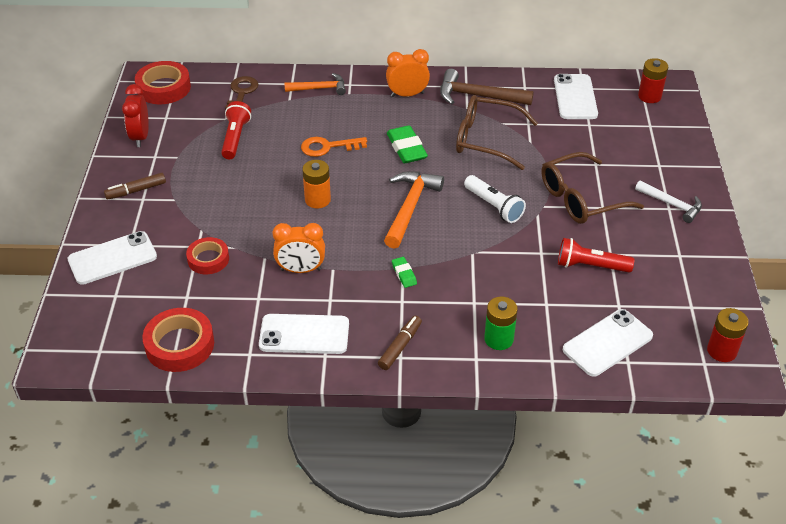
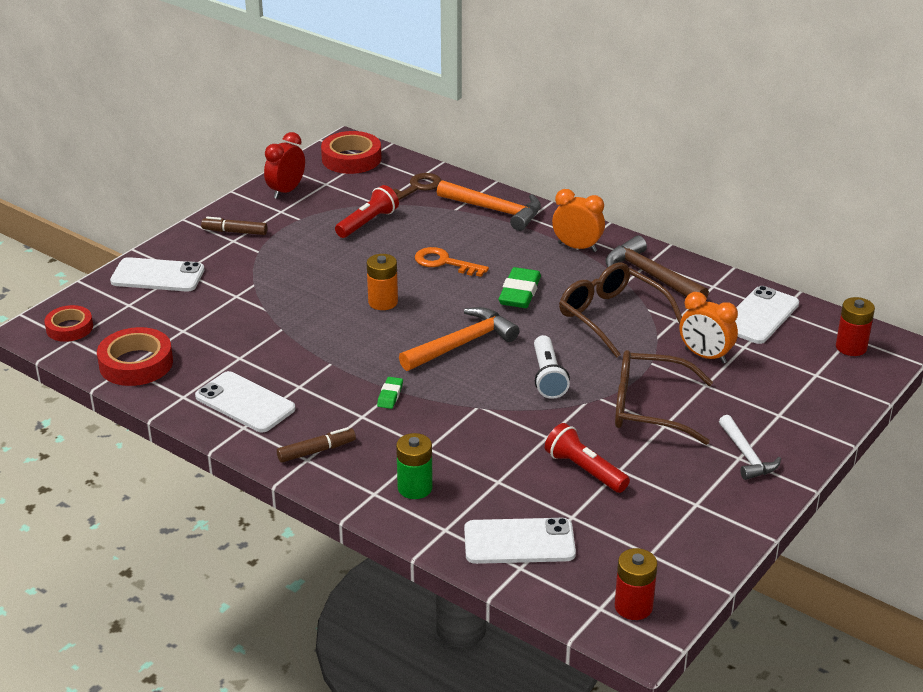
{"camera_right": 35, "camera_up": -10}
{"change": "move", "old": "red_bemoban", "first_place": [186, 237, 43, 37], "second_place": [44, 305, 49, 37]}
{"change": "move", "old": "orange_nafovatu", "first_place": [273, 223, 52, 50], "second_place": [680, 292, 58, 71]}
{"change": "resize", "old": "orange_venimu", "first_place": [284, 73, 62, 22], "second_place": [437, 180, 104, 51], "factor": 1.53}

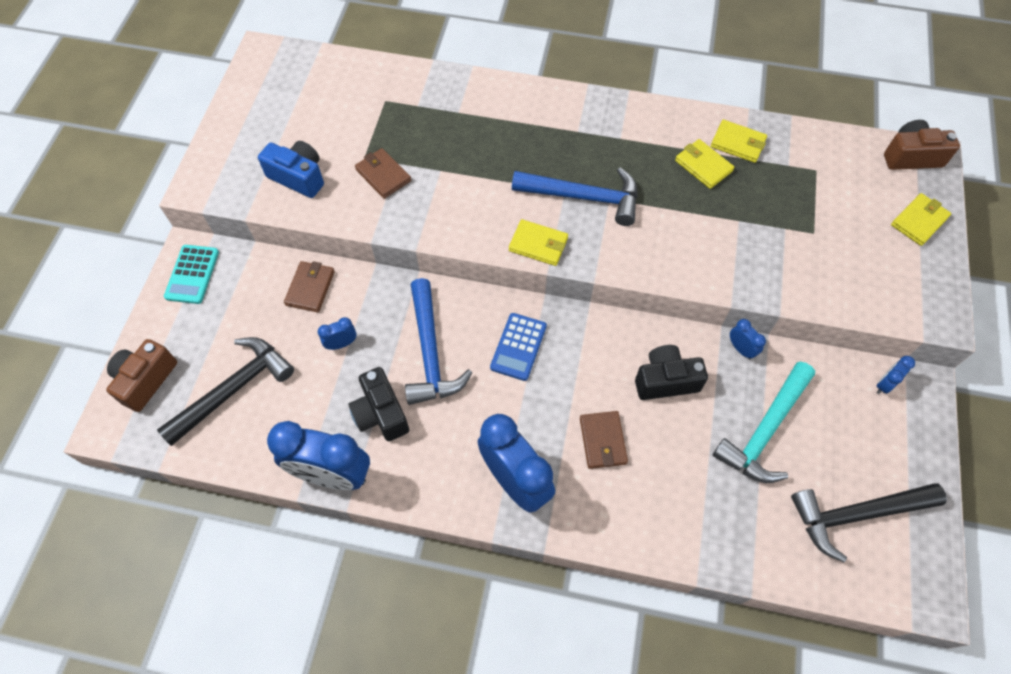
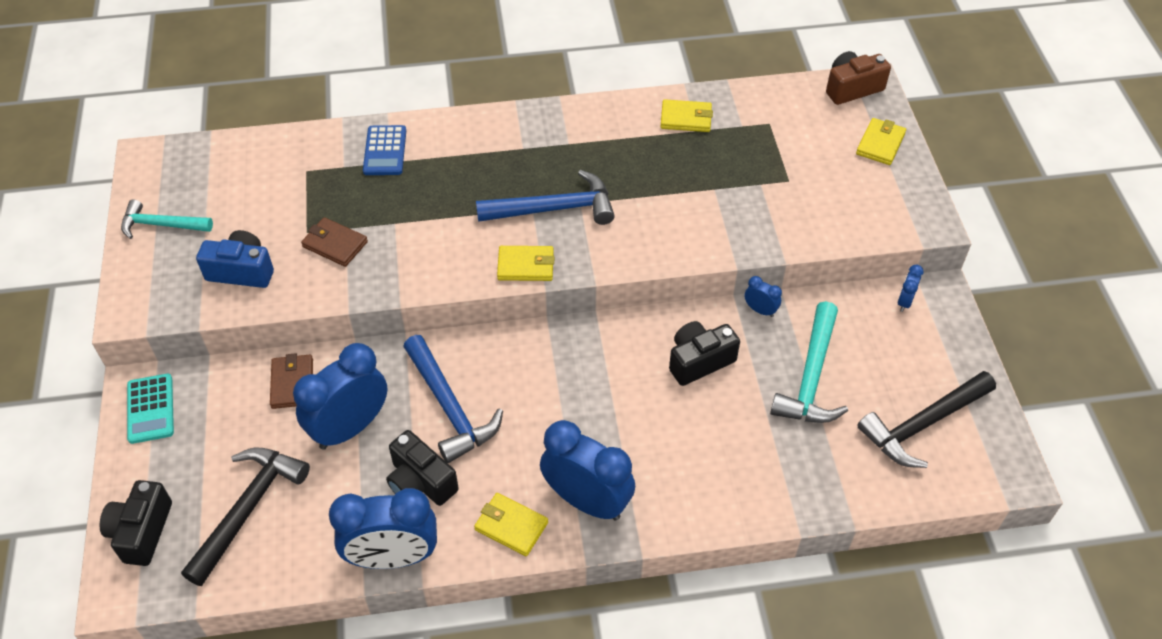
{"camera_right": -20, "camera_up": -10}
{"change": "delete", "old": "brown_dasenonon", "first_place": [580, 411, 48, 58]}
{"change": "insert", "new": "turquoise_venimu", "second_place": [121, 199, 92, 40]}
{"change": "move", "old": "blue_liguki", "first_place": [490, 313, 57, 68], "second_place": [363, 125, 43, 50]}
{"change": "move", "old": "yellow_dasenonon", "first_place": [675, 139, 59, 50], "second_place": [474, 493, 74, 63]}
{"change": "recolor", "old": "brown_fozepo", "new": "black_fozepo", "first_place": [106, 339, 71, 73], "second_place": [100, 480, 72, 86]}
{"change": "resize", "old": "blue_nafovatu", "first_place": [318, 317, 39, 33], "second_place": [293, 343, 95, 107], "factor": 2.31}

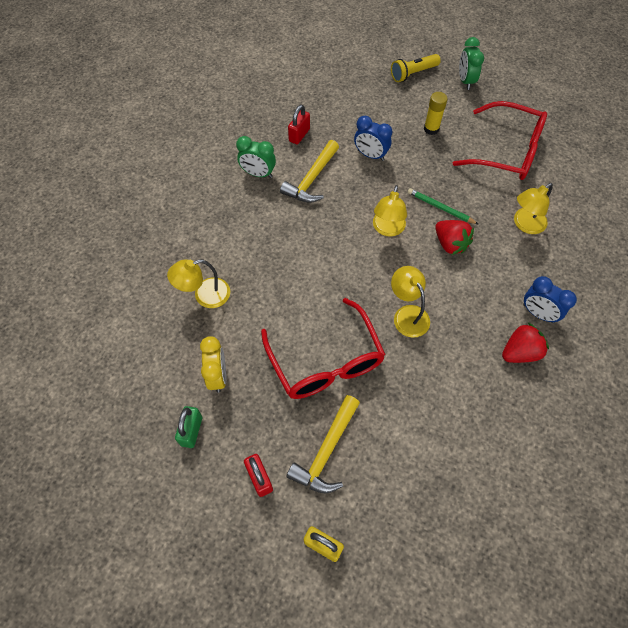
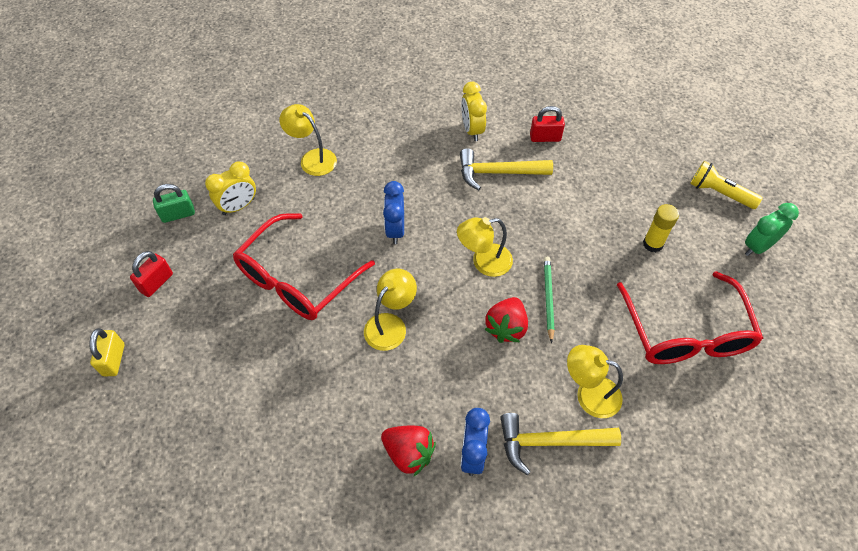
{"camera_right": 60, "camera_up": -5}
{"change": "move", "old": "yellow_venimu", "first_place": [286, 395, 74, 99], "second_place": [500, 413, 121, 62]}
{"change": "move", "old": "blue_nafovatu", "first_place": [354, 116, 38, 45], "second_place": [383, 181, 21, 63]}
{"change": "recolor", "old": "green_nafovatu", "new": "yellow_nafovatu", "first_place": [236, 136, 40, 42], "second_place": [461, 82, 26, 59]}

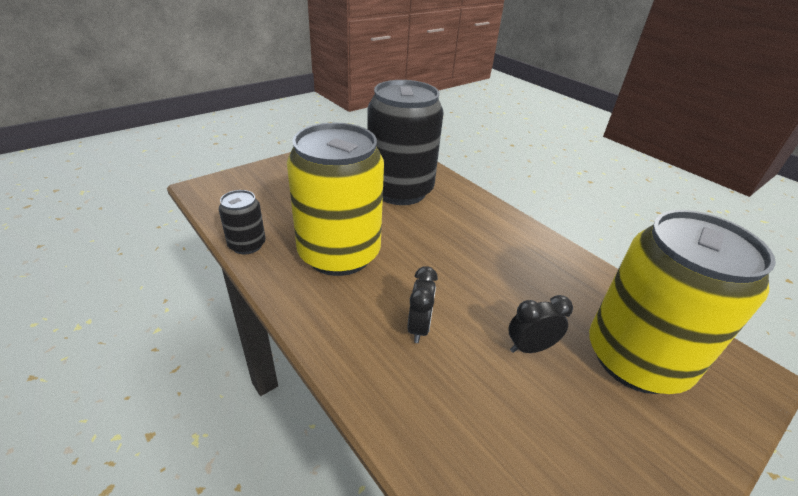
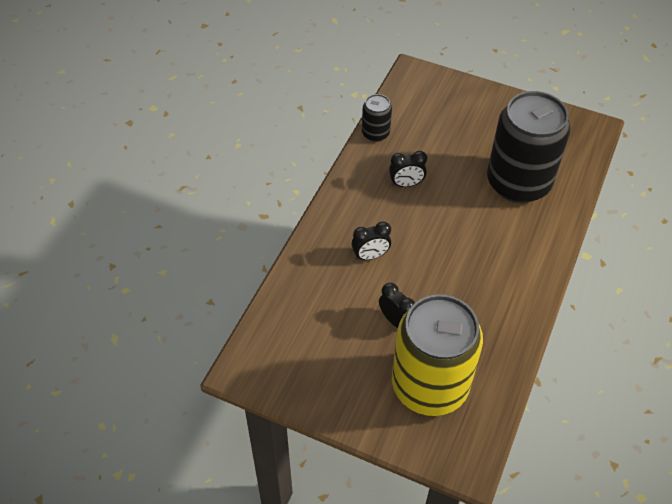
{"camera_right": 65, "camera_up": 15}
{"change": "replace", "old": "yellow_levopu", "new": "black_nafovatu", "first_place": [287, 123, 97, 153], "second_place": [389, 151, 38, 36]}

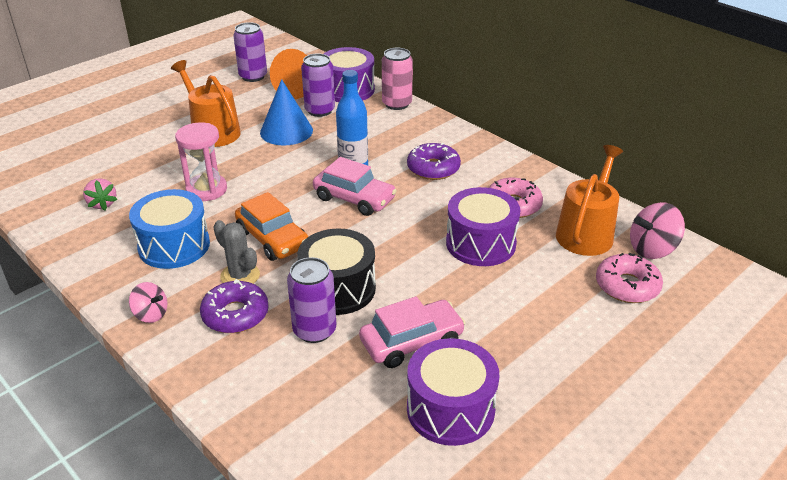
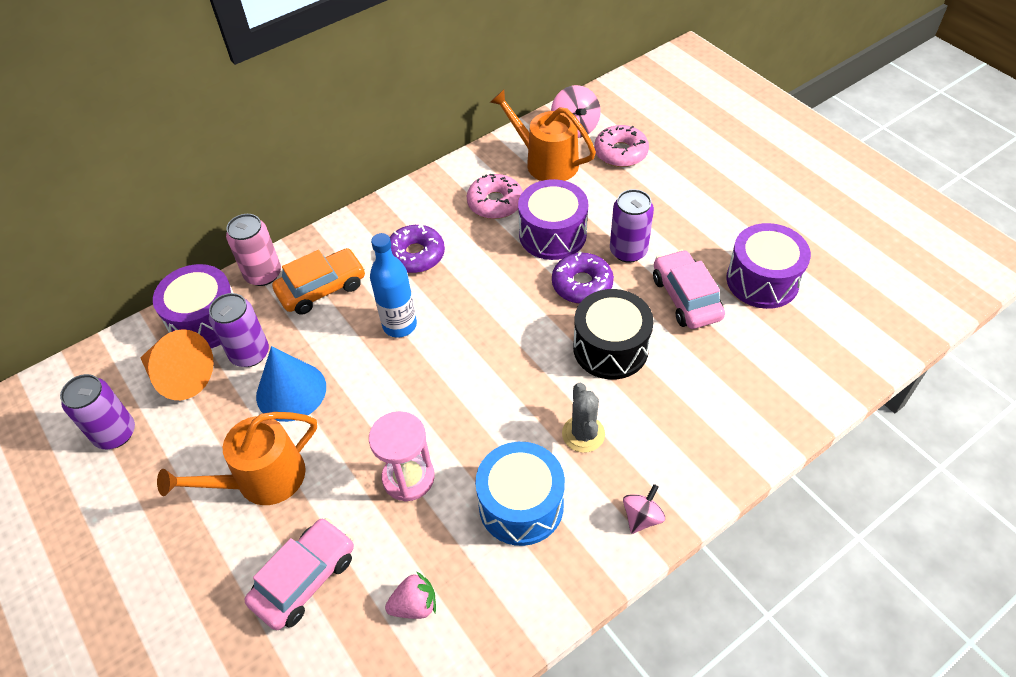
{"camera_right": -80, "camera_up": 15}
{"change": "move", "old": "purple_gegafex", "first_place": [200, 279, 69, 54], "second_place": [552, 252, 62, 52]}
{"change": "move", "old": "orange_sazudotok", "first_place": [235, 192, 73, 69], "second_place": [272, 248, 93, 67]}
{"change": "move", "old": "purple_levopu", "first_place": [287, 257, 49, 86], "second_place": [610, 189, 44, 74]}
{"change": "move", "old": "pink_sazudotok", "first_place": [313, 157, 84, 59], "second_place": [244, 518, 110, 112]}
{"change": "rotate", "old": "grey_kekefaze", "first_place": [214, 220, 46, 64], "second_place": [562, 383, 43, 70], "degrees": -60}

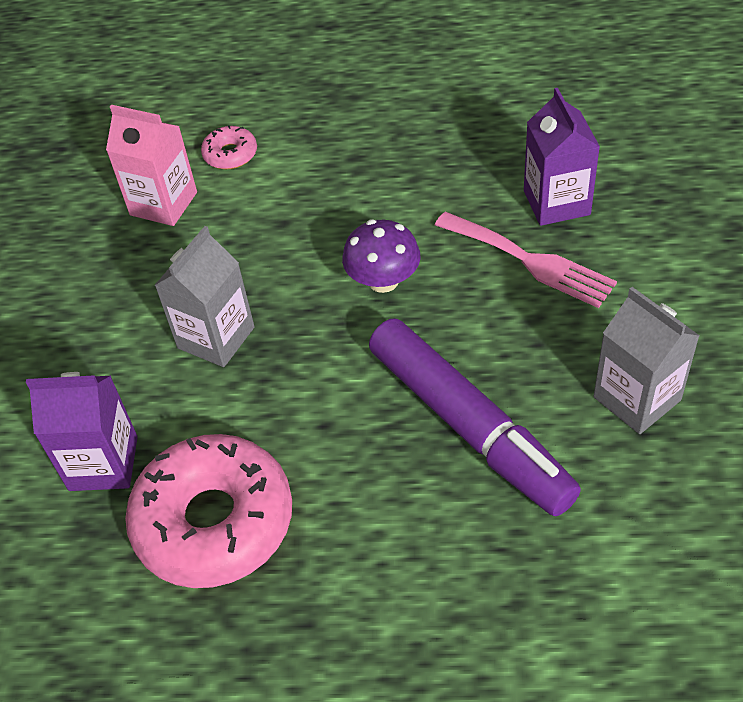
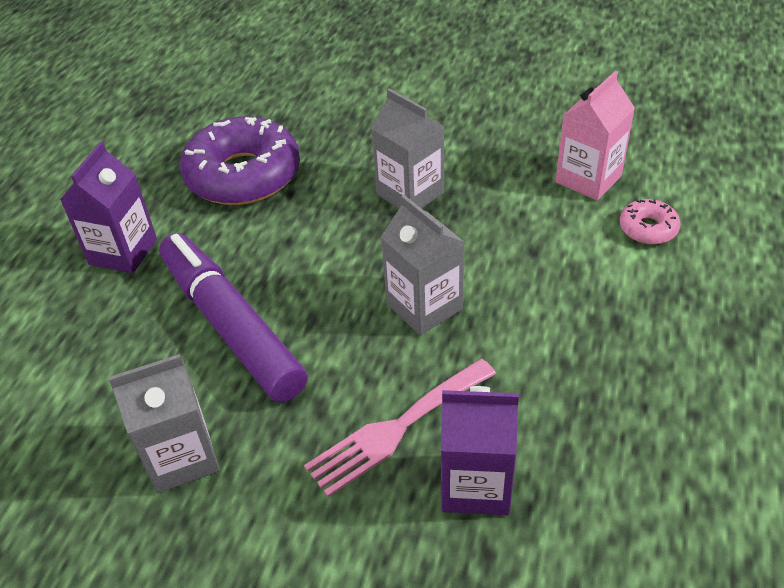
{"camera_right": 105, "camera_up": -5}
{"change": "move", "old": "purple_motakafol", "first_place": [26, 372, 112, 119], "second_place": [60, 142, 97, 131]}
{"change": "replace", "old": "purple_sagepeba", "new": "grey_motakafol", "first_place": [342, 219, 78, 74], "second_place": [381, 195, 84, 140]}
{"change": "recolor", "old": "pink_gegafex", "new": "purple_gegafex", "first_place": [125, 434, 167, 154], "second_place": [180, 116, 120, 89]}
{"change": "rotate", "old": "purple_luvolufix", "first_place": [369, 318, 212, 198], "second_place": [159, 233, 149, 170], "degrees": 75}

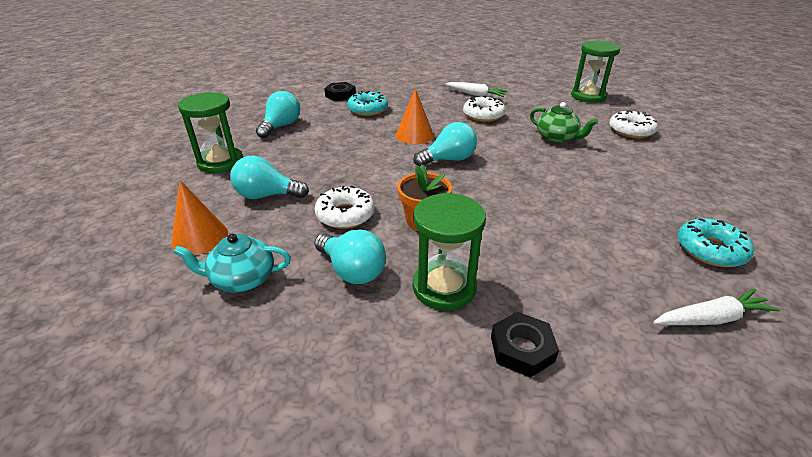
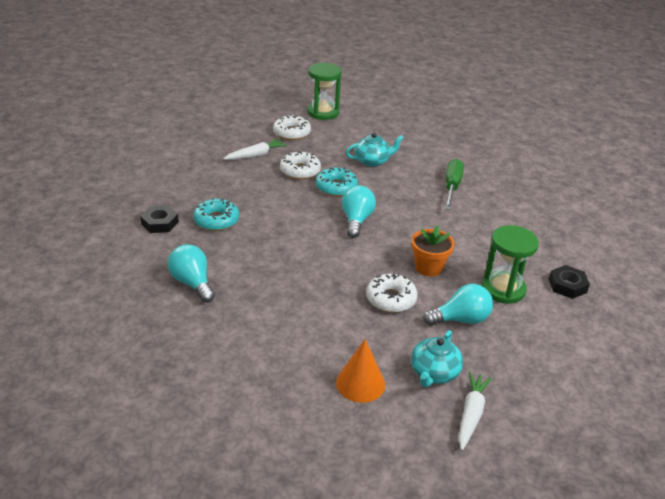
{"camera_right": -60, "camera_up": 0}
{"change": "delete", "old": "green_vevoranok", "first_place": [178, 92, 65, 81]}
{"change": "delete", "old": "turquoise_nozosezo", "first_place": [230, 156, 79, 43]}
{"change": "delete", "old": "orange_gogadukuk", "first_place": [396, 88, 38, 56]}
{"change": "insert", "new": "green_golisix", "second_place": [445, 159, 19, 51]}
{"change": "move", "old": "white_gegafex", "first_place": [609, 110, 49, 28], "second_place": [273, 114, 38, 26]}
{"change": "move", "old": "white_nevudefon", "first_place": [653, 289, 127, 36], "second_place": [459, 372, 33, 79]}
{"change": "move", "old": "turquoise_gegafex", "first_place": [677, 218, 77, 49], "second_place": [316, 167, 42, 29]}
{"change": "recolor", "old": "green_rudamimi", "new": "turquoise_rudamimi", "first_place": [530, 102, 68, 41], "second_place": [346, 133, 58, 34]}

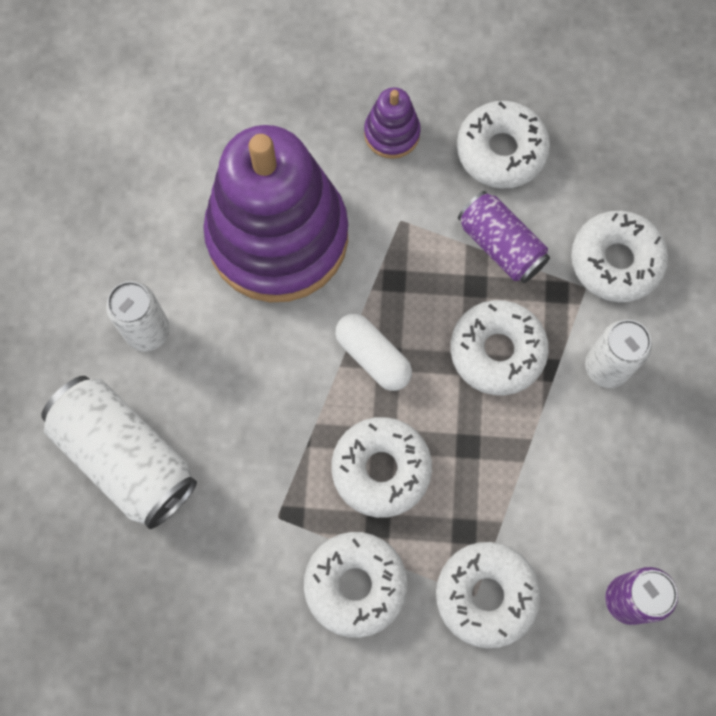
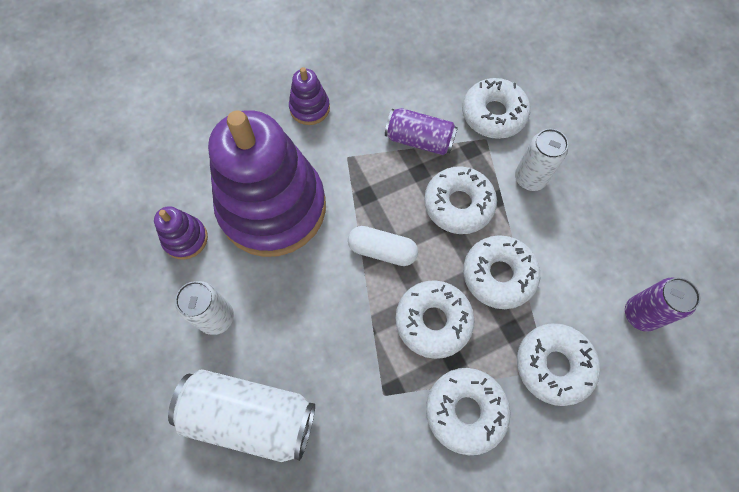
{"camera_right": -30, "camera_up": -5}
{"change": "insert", "new": "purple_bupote", "second_place": [154, 206, 54, 54]}
{"change": "move", "old": "white_gegafex", "first_place": [457, 101, 93, 88], "second_place": [463, 235, 77, 74]}

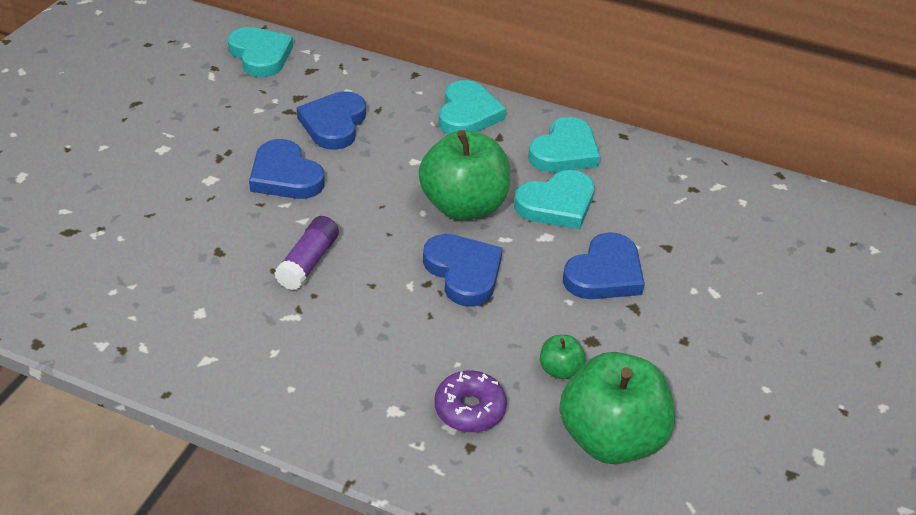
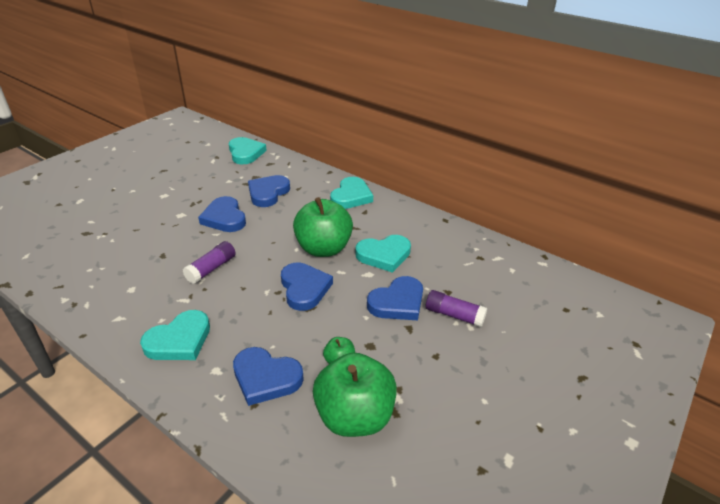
{"camera_right": 15, "camera_up": -5}
{"change": "insert", "new": "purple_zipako", "second_place": [426, 290, 61, 37]}
{"change": "move", "old": "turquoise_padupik", "first_place": [528, 117, 72, 55], "second_place": [140, 310, 70, 50]}
{"change": "replace", "old": "purple_gegafex", "new": "blue_padupik", "first_place": [435, 371, 72, 61], "second_place": [233, 347, 71, 59]}

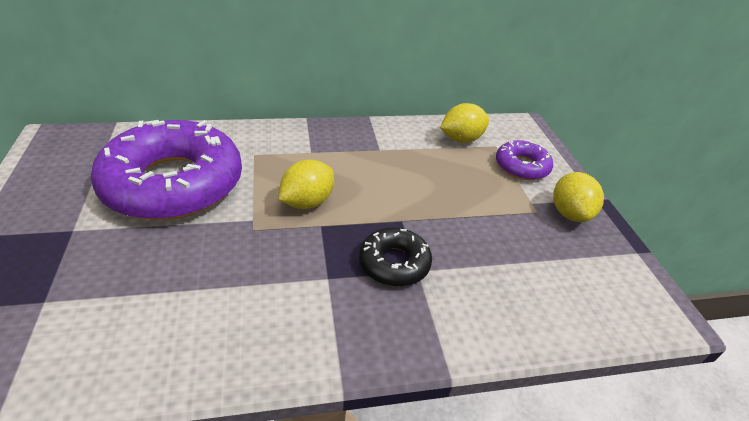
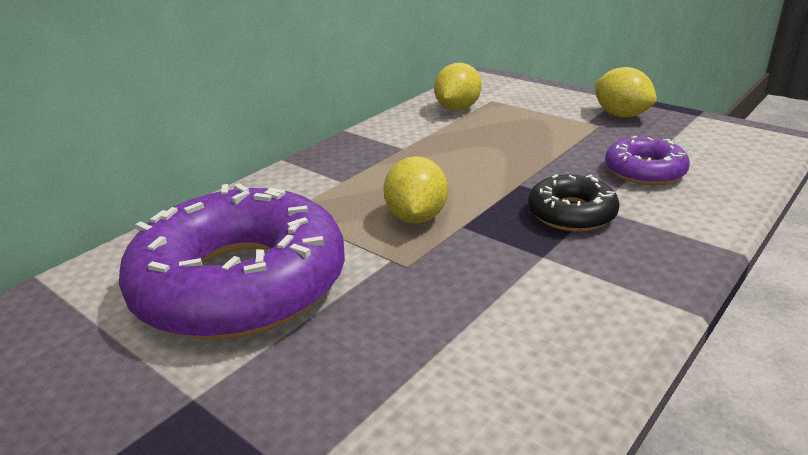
{"camera_right": -35, "camera_up": -10}
{"change": "move", "old": "purple_gegafex", "first_place": [496, 140, 57, 40], "second_place": [605, 136, 85, 49]}

